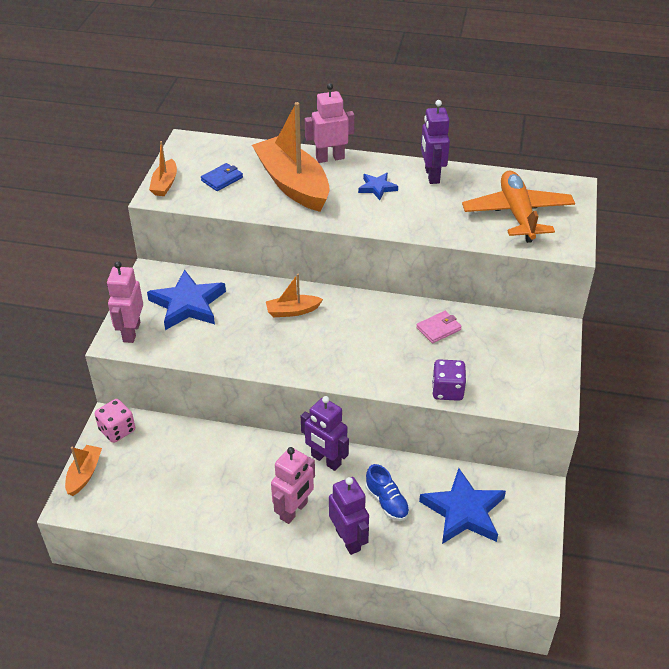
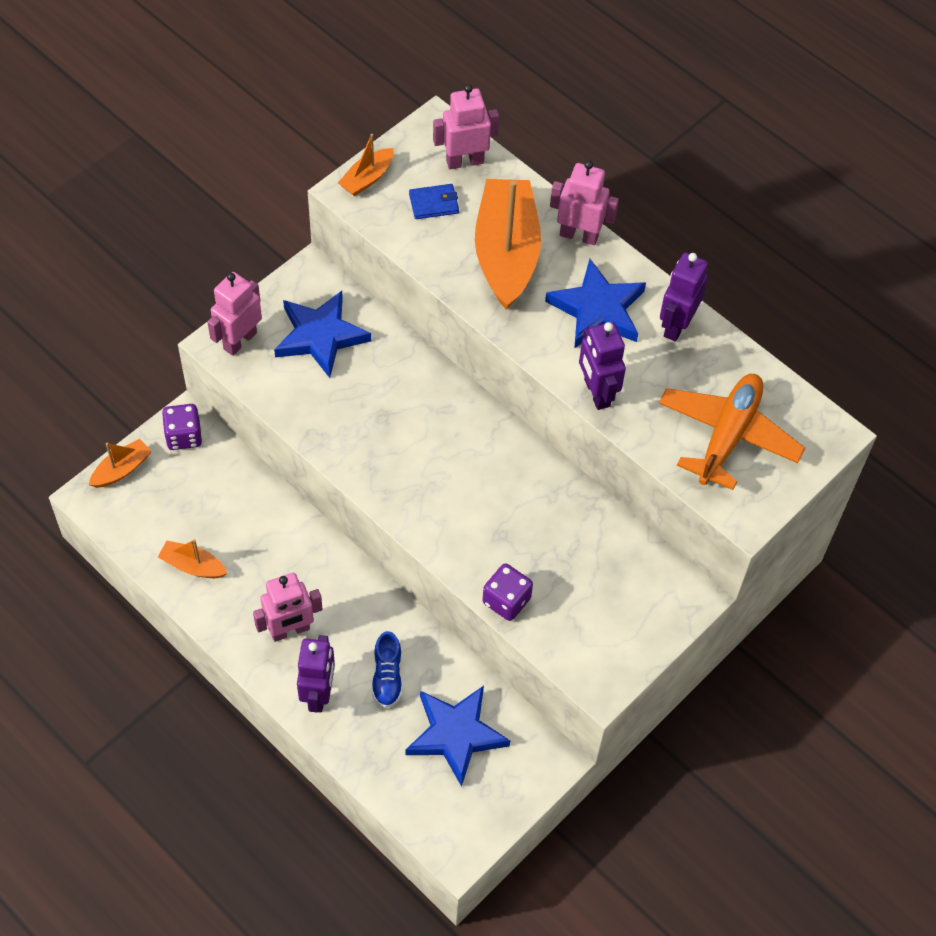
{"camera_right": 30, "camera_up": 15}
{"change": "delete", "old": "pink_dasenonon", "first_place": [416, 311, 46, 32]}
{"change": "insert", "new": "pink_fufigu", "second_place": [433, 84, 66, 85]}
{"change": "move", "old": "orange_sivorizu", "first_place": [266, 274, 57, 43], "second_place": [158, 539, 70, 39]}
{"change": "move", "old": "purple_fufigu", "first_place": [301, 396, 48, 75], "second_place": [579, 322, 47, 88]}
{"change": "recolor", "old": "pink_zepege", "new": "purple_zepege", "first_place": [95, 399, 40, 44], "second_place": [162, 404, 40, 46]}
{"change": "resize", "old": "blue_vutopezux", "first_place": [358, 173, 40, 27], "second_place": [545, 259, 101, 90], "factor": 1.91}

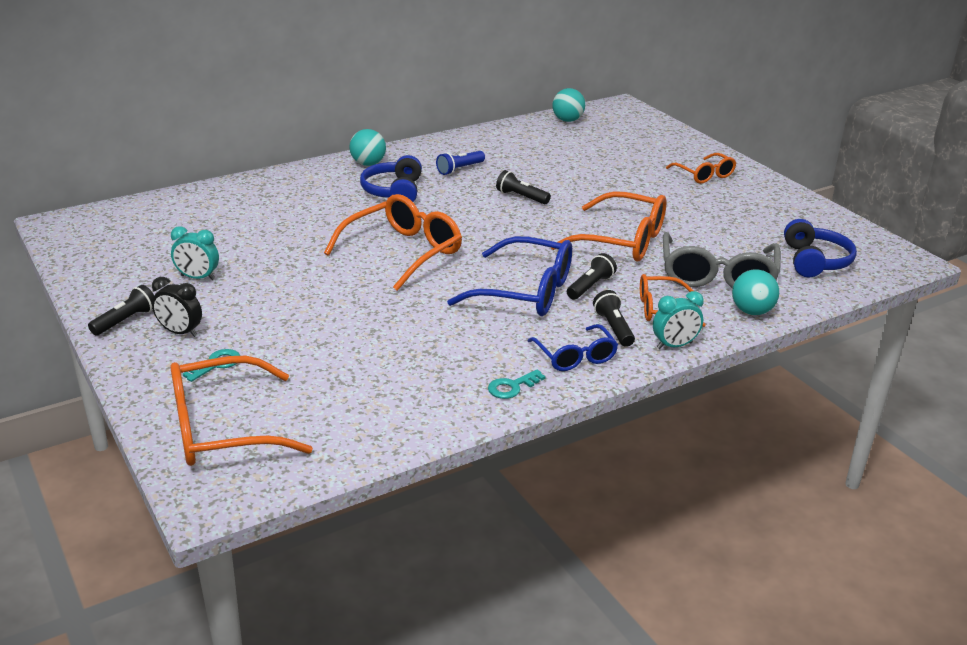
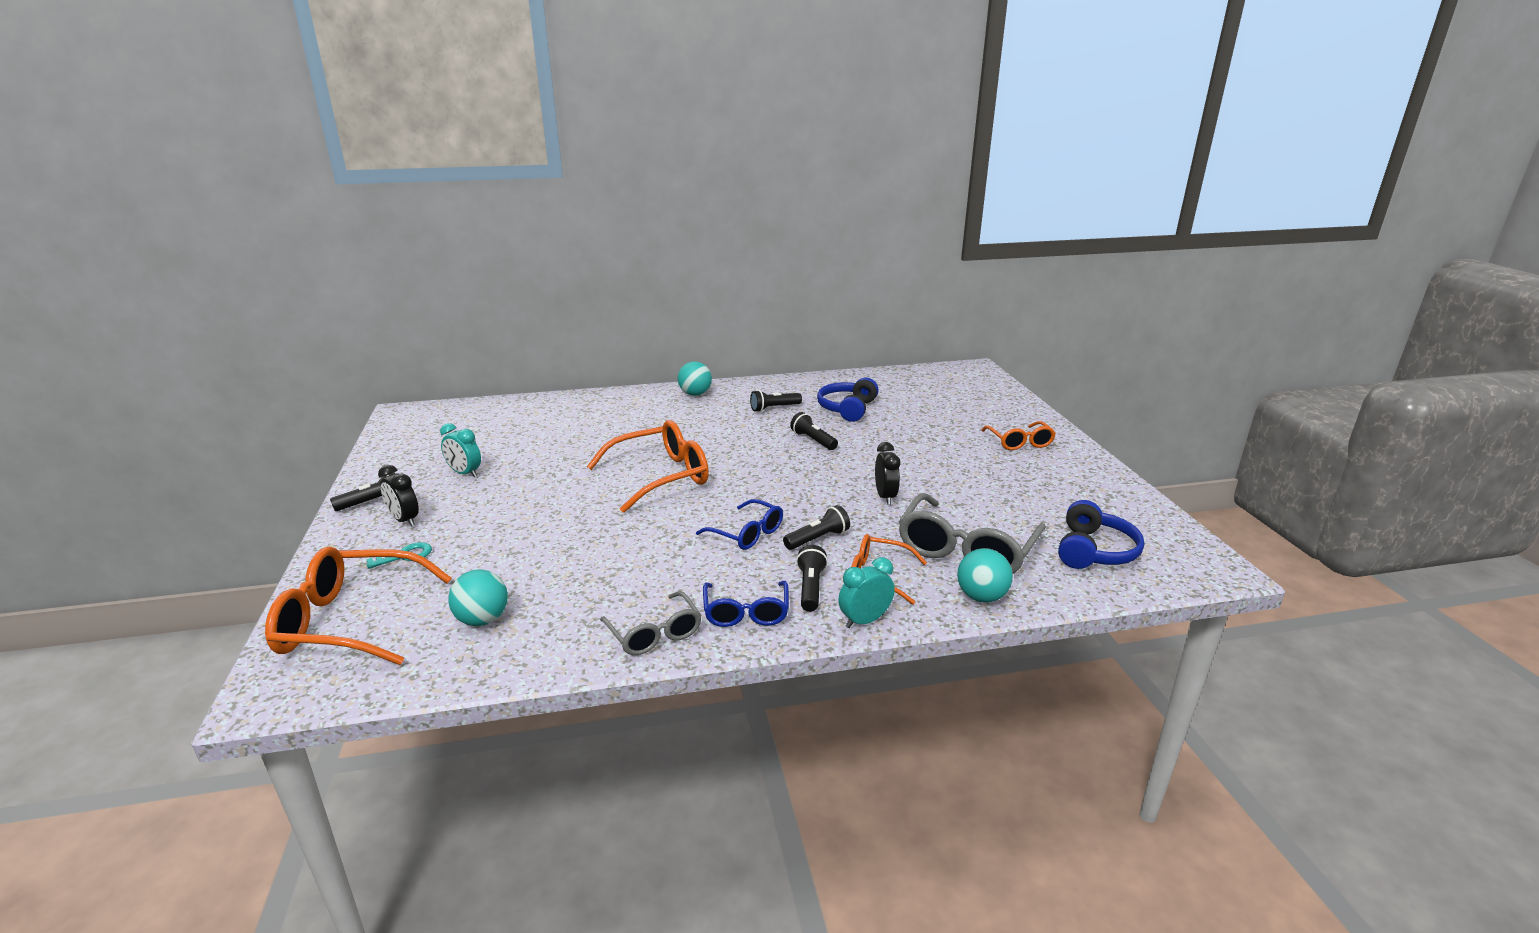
{"camera_right": 20, "camera_up": -5}
{"change": "move", "old": "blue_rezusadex", "first_place": [360, 155, 62, 47], "second_place": [817, 378, 62, 44]}
{"change": "move", "old": "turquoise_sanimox", "first_place": [552, 88, 33, 34], "second_place": [448, 570, 60, 56]}
{"change": "replace", "old": "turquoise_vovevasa", "new": "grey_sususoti", "first_place": [488, 370, 58, 29], "second_place": [600, 591, 101, 64]}
{"change": "replace", "old": "orange_sususoti", "new": "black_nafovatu", "first_place": [551, 191, 116, 71], "second_place": [875, 442, 25, 63]}
{"change": "recolor", "old": "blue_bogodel", "new": "black_bogodel", "first_place": [436, 151, 49, 24], "second_place": [750, 390, 52, 22]}
{"change": "rotate", "old": "turquoise_nafovatu", "first_place": [653, 291, 51, 58], "second_place": [838, 557, 57, 71], "degrees": 150}
{"change": "resize", "old": "blue_sususoti", "first_place": [447, 236, 125, 80], "second_place": [696, 499, 87, 51], "factor": 0.58}

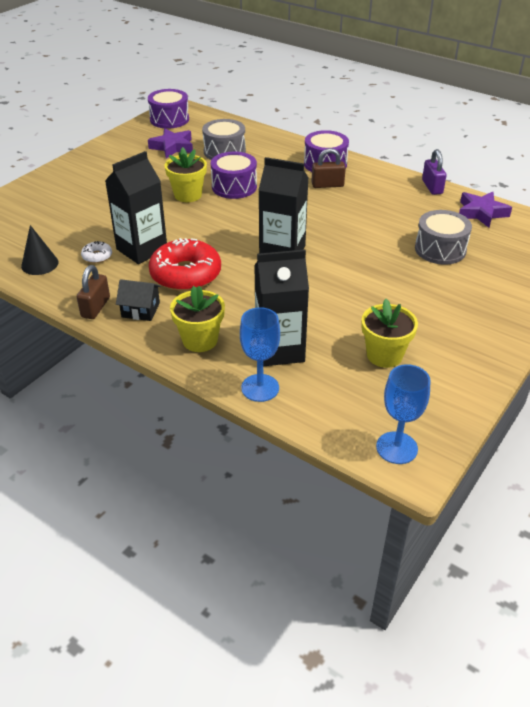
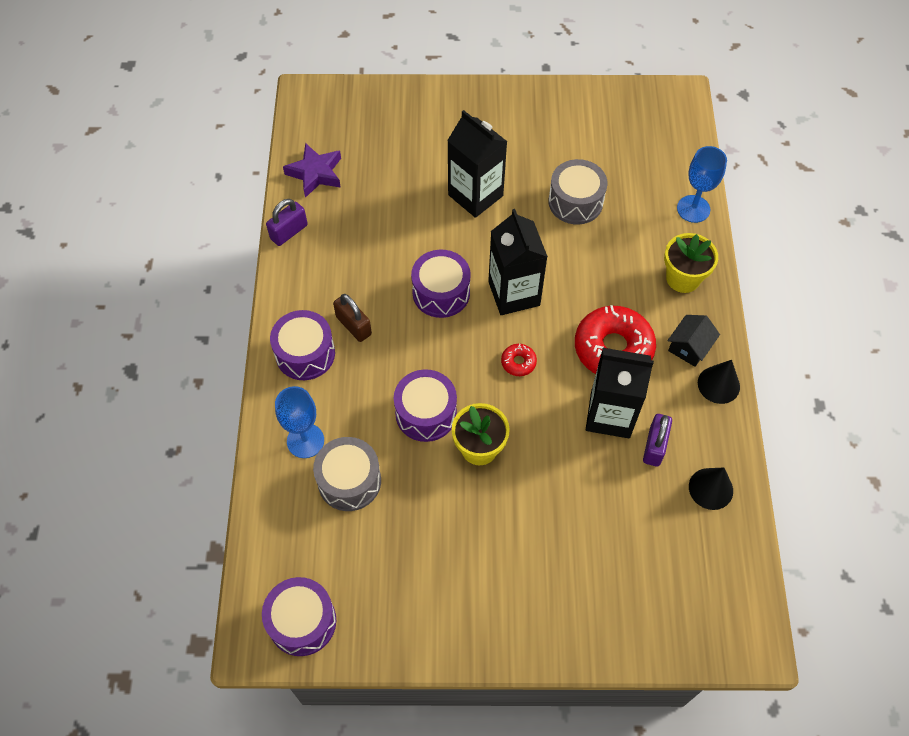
{"camera_right": -125, "camera_up": 20}
{"change": "delete", "old": "purple_vutopezux", "first_place": [148, 128, 45, 30]}
{"change": "delete", "old": "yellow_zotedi", "first_place": [361, 299, 57, 69]}
{"change": "insert", "new": "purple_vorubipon", "second_place": [411, 250, 60, 68]}
{"change": "insert", "new": "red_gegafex", "second_place": [501, 344, 36, 32]}
{"change": "move", "old": "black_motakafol", "first_place": [254, 249, 55, 117], "second_place": [447, 110, 61, 108]}
{"change": "move", "old": "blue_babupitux", "first_place": [376, 364, 54, 100], "second_place": [275, 386, 49, 72]}
{"change": "move", "old": "grey_vorubipon", "first_place": [415, 210, 57, 54], "second_place": [548, 159, 60, 65]}
{"change": "replace", "old": "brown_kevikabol", "new": "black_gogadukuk", "first_place": [77, 265, 33, 54], "second_place": [698, 360, 42, 44]}
{"change": "replace", "old": "white_gegafex", "new": "purple_kevikabol", "first_place": [81, 241, 31, 22], "second_place": [643, 414, 29, 53]}
{"change": "rotate", "old": "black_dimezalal", "first_place": [116, 279, 45, 42], "second_place": [667, 315, 53, 52], "degrees": 60}

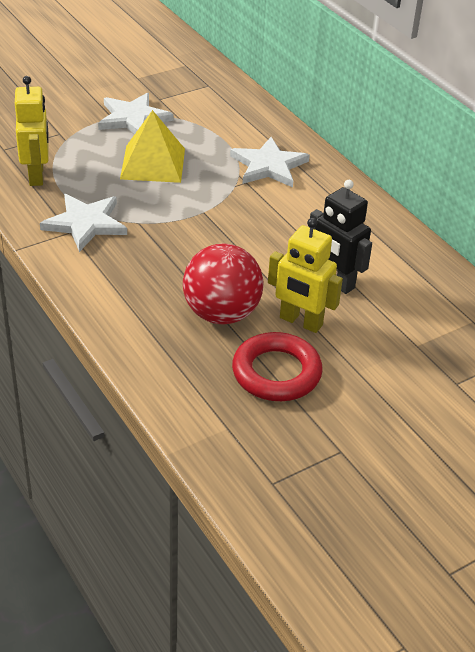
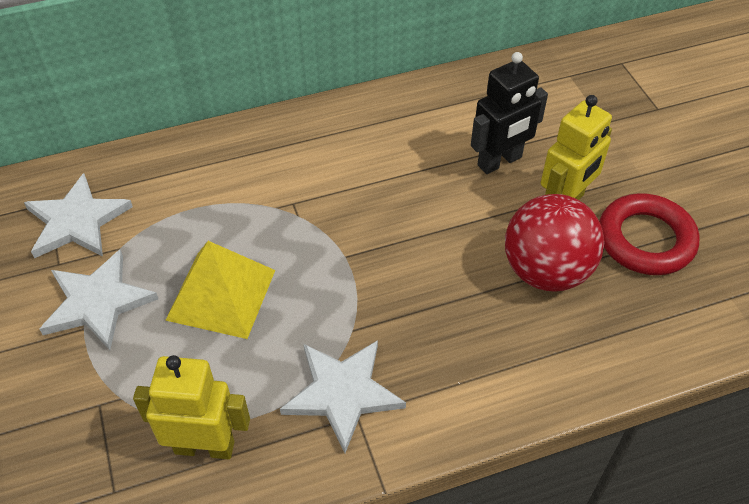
{"camera_right": -75, "camera_up": 10}
{"change": "move", "old": "white_vutopezux", "first_place": [230, 137, 80, 50], "second_place": [24, 173, 109, 85]}

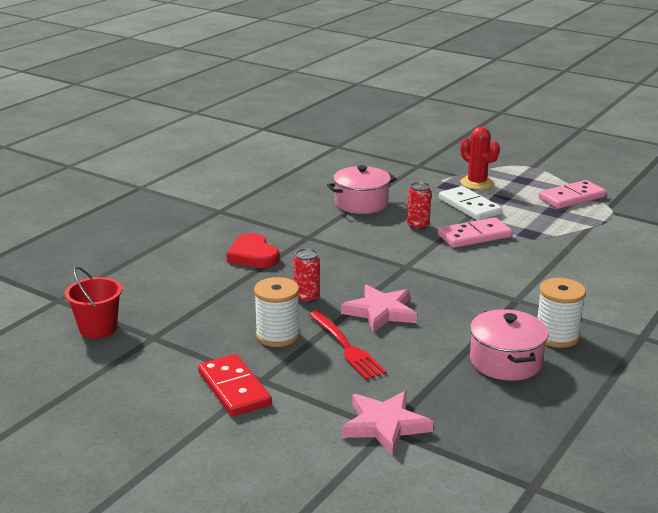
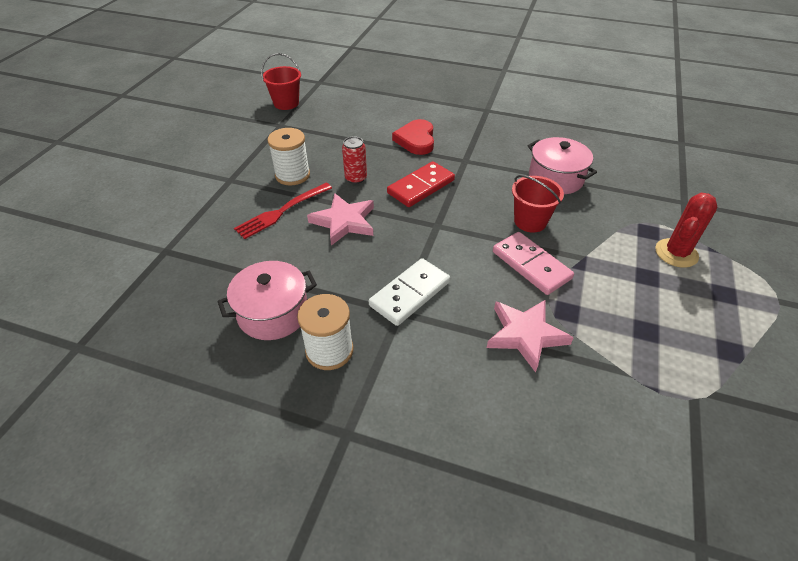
{"camera_right": 75, "camera_up": 20}
{"change": "delete", "old": "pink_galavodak", "first_place": [538, 180, 68, 29]}
{"change": "move", "old": "red_galavodak", "first_place": [198, 354, 74, 62], "second_place": [387, 161, 68, 46]}
{"change": "move", "old": "pink_vutopezux", "first_place": [341, 391, 92, 65], "second_place": [487, 300, 87, 73]}
{"change": "move", "old": "white_galavodak", "first_place": [439, 186, 63, 34], "second_place": [369, 258, 81, 68]}
{"change": "replace", "old": "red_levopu", "new": "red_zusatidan", "first_place": [407, 182, 24, 48], "second_place": [512, 175, 52, 57]}
{"change": "rotate", "old": "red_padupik", "first_place": [227, 233, 52, 35], "second_place": [392, 119, 42, 36], "degrees": -45}

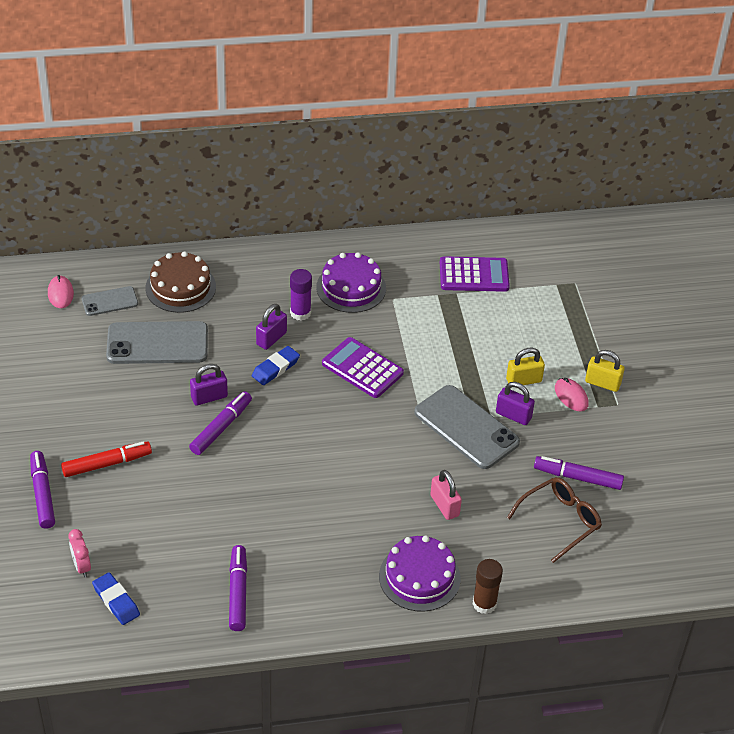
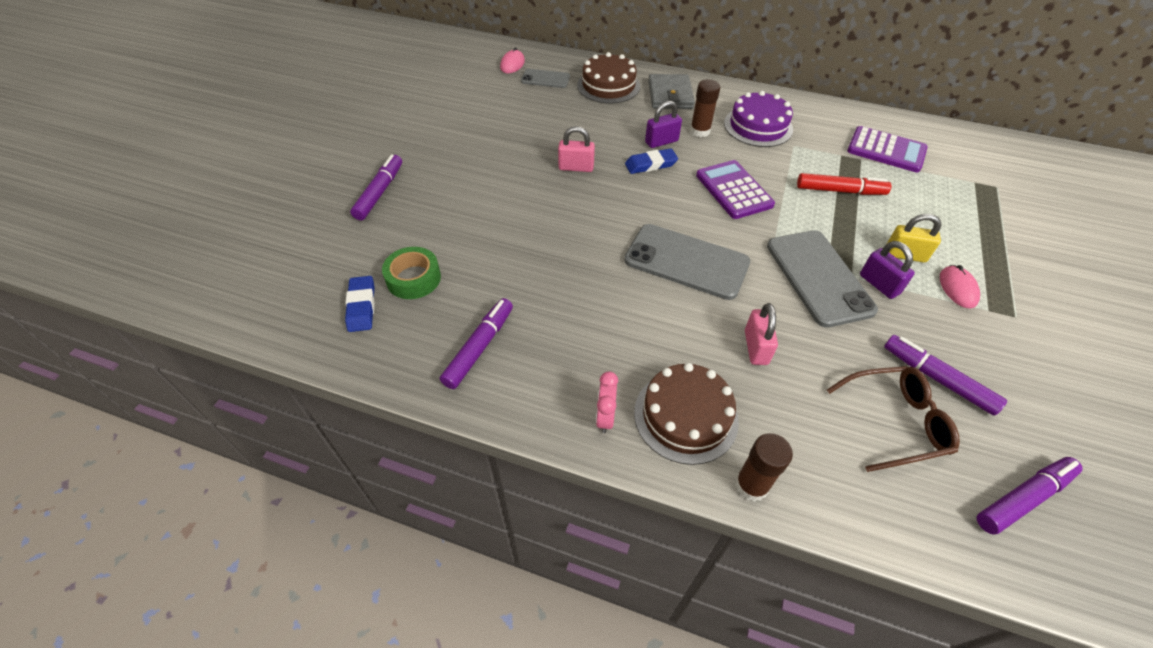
{"camera_right": 30, "camera_up": 5}
{"change": "delete", "old": "yellow_kevikabol", "first_place": [585, 350, 40, 42]}
{"change": "insert", "new": "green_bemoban", "second_place": [382, 247, 59, 52]}
{"change": "insert", "new": "grey_dasenonon", "second_place": [648, 74, 47, 35]}
{"change": "move", "old": "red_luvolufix", "first_place": [61, 441, 91, 36], "second_place": [797, 173, 95, 22]}
{"change": "move", "old": "pink_nafovatu", "first_place": [69, 529, 22, 48], "second_place": [596, 371, 22, 62]}
{"change": "move", "old": "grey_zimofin", "first_place": [106, 321, 102, 43], "second_place": [624, 224, 126, 76]}
{"change": "move", "old": "purple_luvolufix", "first_place": [189, 391, 63, 64], "second_place": [977, 457, 106, 78]}
{"change": "recolor", "old": "purple_kevikabol", "new": "pink_kevikabol", "first_place": [190, 364, 38, 42], "second_place": [558, 126, 37, 46]}
{"change": "recolor", "old": "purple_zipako", "new": "brown_zipako", "first_place": [290, 269, 22, 52], "second_place": [690, 80, 30, 57]}
{"change": "recolor", "old": "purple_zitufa", "new": "brown_zitufa", "first_place": [379, 535, 82, 77], "second_place": [634, 363, 105, 102]}

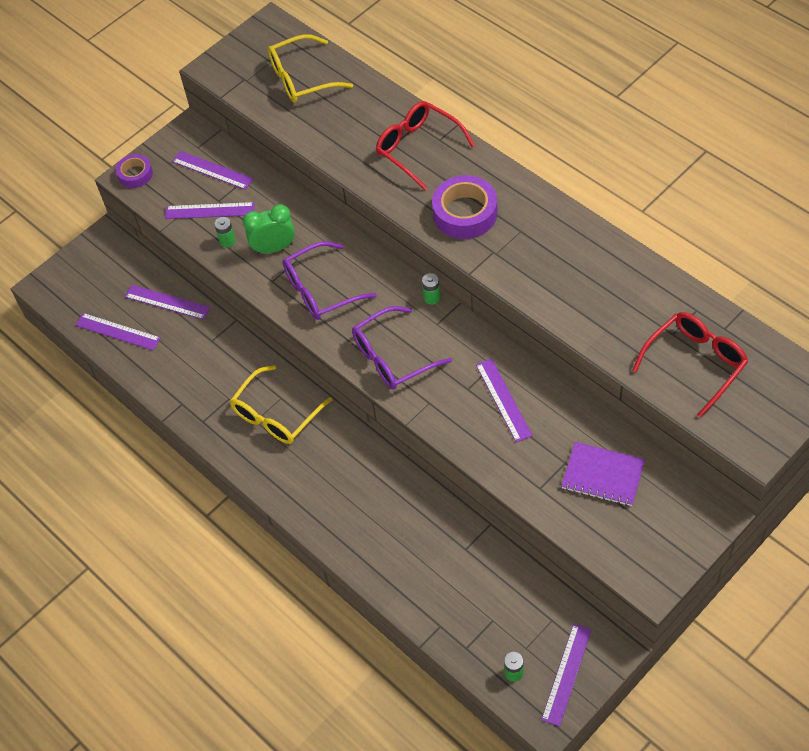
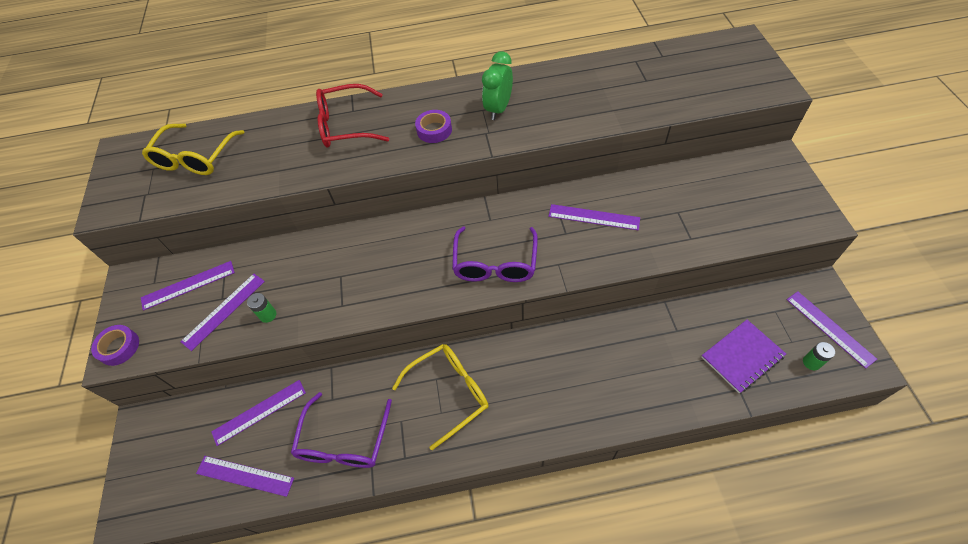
{"camera_right": -55, "camera_up": 0}
{"change": "delete", "old": "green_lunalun", "first_place": [422, 273, 19, 31]}
{"change": "delete", "old": "red_sususoti", "first_place": [632, 312, 116, 106]}
{"change": "move", "old": "green_nafovatu", "first_place": [243, 204, 52, 50], "second_place": [482, 51, 31, 69]}
{"change": "move", "old": "purple_sususoti", "first_place": [282, 241, 95, 79], "second_place": [291, 392, 101, 76]}
{"change": "move", "old": "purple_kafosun", "first_place": [561, 442, 84, 64], "second_place": [702, 320, 84, 73]}
{"change": "rotate", "old": "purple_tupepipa", "first_place": [75, 313, 86, 37], "second_place": [196, 456, 98, 41], "degrees": 45}
{"change": "rotate", "old": "yellow_sususoti", "first_place": [230, 365, 102, 79], "second_place": [392, 344, 97, 106], "degrees": -105}
{"change": "resize", "old": "purple_bemoban", "first_place": [432, 175, 66, 64], "second_place": [415, 110, 37, 33], "factor": 0.59}

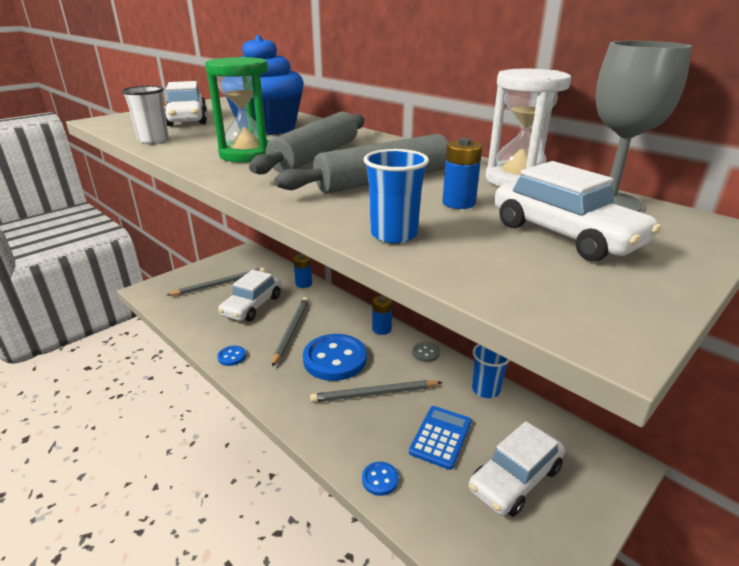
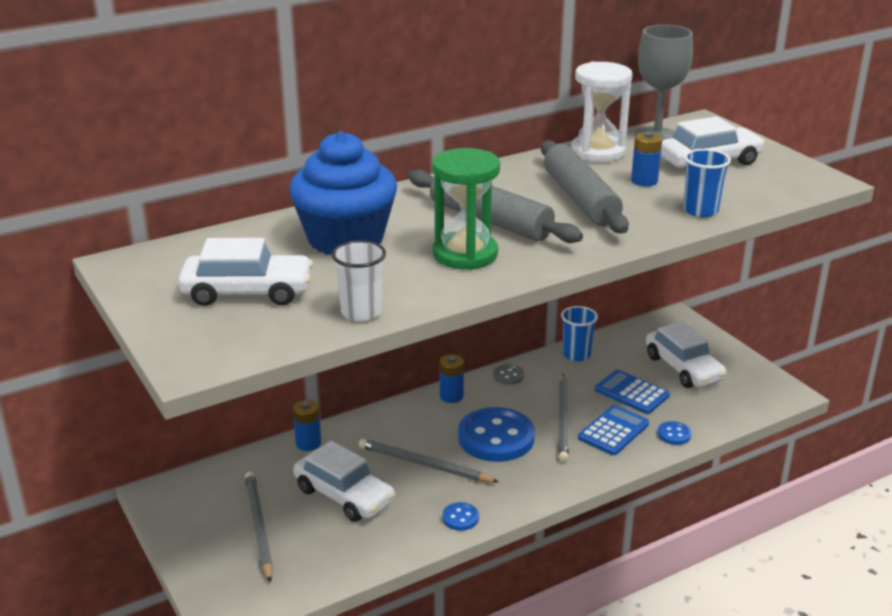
{"camera_right": -75, "camera_up": 0}
{"change": "insert", "new": "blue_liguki", "second_place": [578, 405, 71, 50]}

